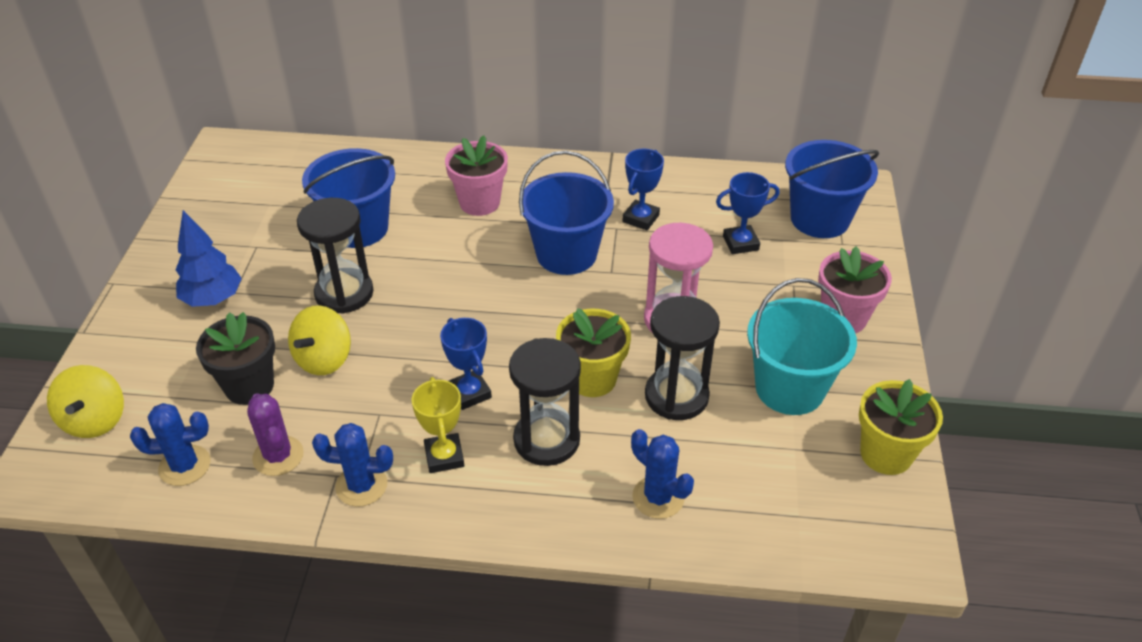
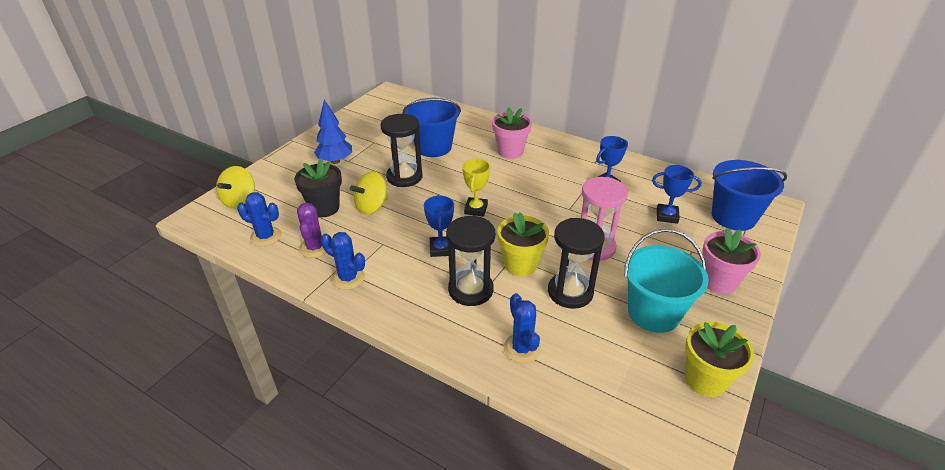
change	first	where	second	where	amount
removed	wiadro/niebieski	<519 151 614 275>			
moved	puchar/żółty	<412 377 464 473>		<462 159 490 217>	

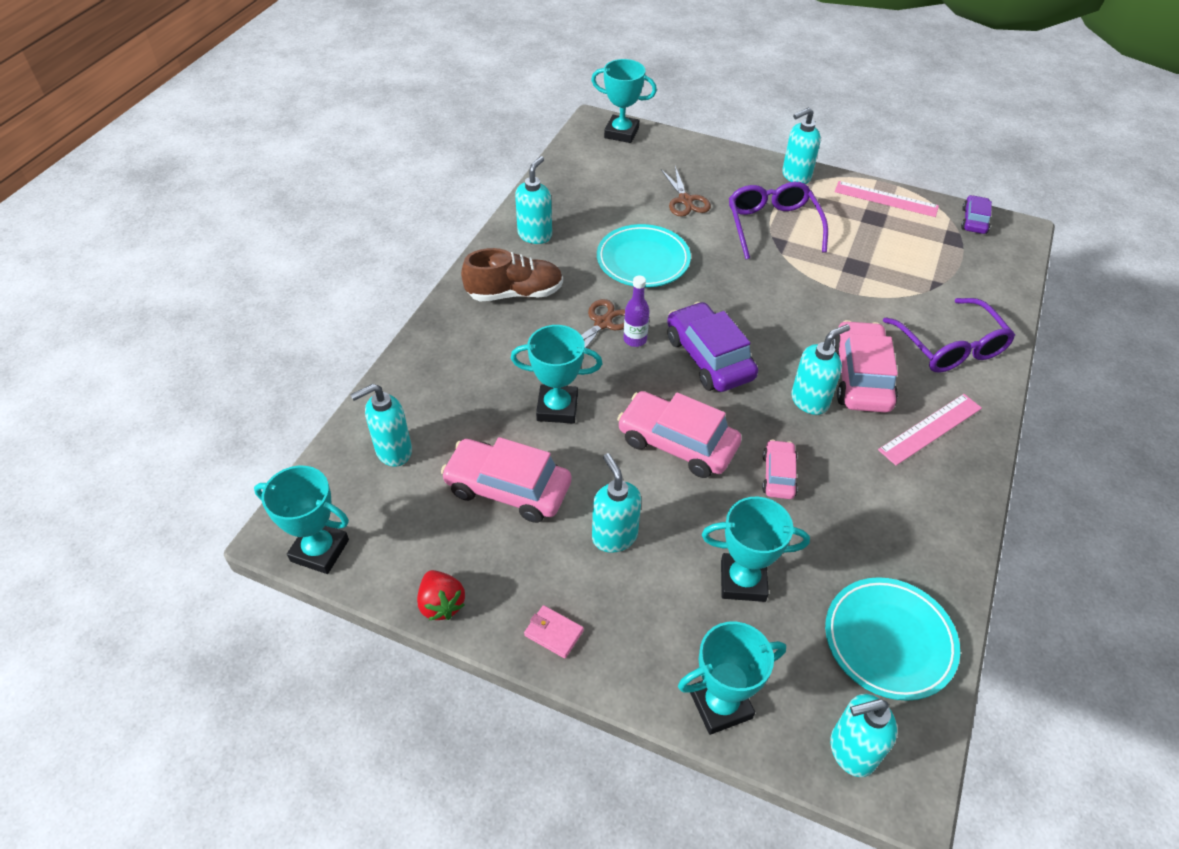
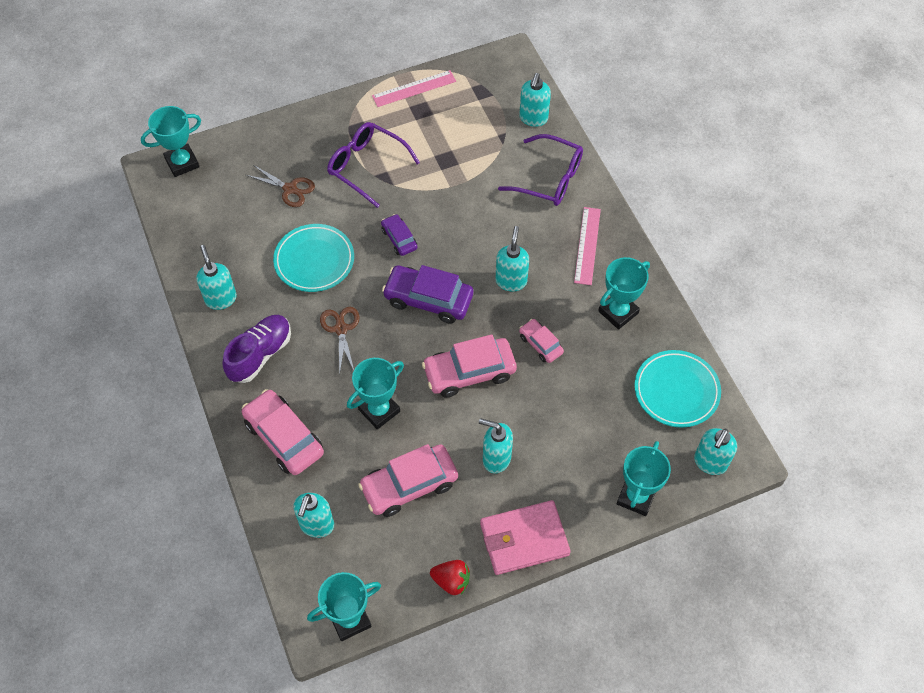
change	first	where	second	where	amount
removed	butelka/fioletowy	<624 276 650 347>			
moved	puchar/turkusowy	<702 497 810 602>		<598 257 650 330>	
moved	dozownik mydła/turkusowy	<782 107 821 184>		<519 73 551 127>	
moved	samochód/różowy	<832 320 898 413>		<242 389 324 475>	
moved	samochód/fioletowy	<961 195 992 234>		<381 214 417 256>	
recoloured	but/brązowy	<461 248 563 301>	but/fioletowy	<222 315 291 383>	
resized	portfel/różowy	<524 605 584 659>		<480 500 570 575>	x2.26

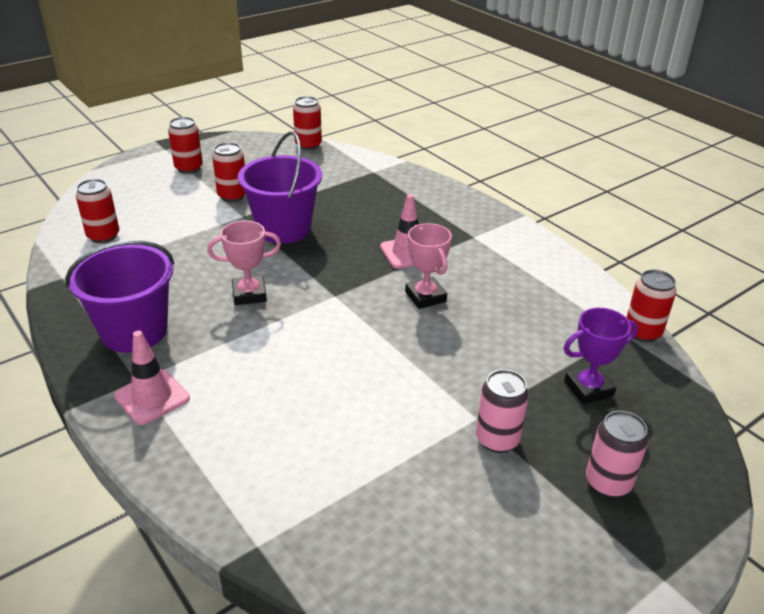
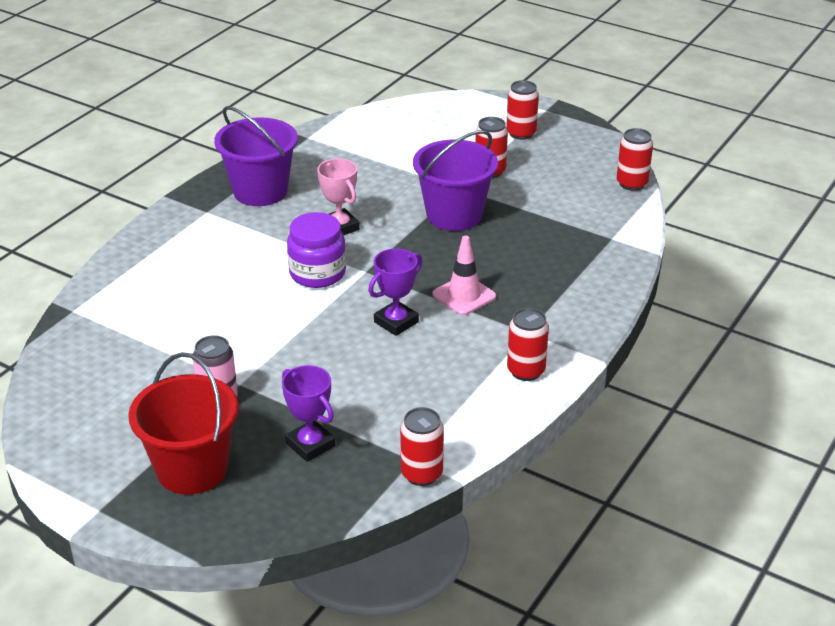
change	first	where	second	where	amount
removed	pachołek/różowy	<114 330 190 425>			
added			słoik/fioletowy	<287 212 346 288>	
moved	puszka/czerwony	<76 179 119 243>		<507 308 549 381>	
replaced	puszka/różowy	<586 411 648 498>	wiadro/czerwony	<128 352 239 495>	
recoloured	puchar/różowy	<405 223 452 309>	puchar/fioletowy	<368 248 422 336>	

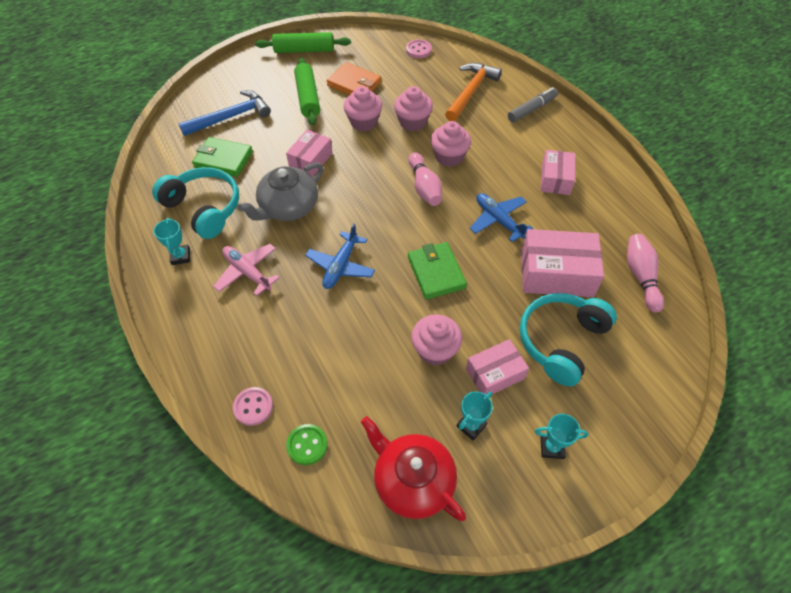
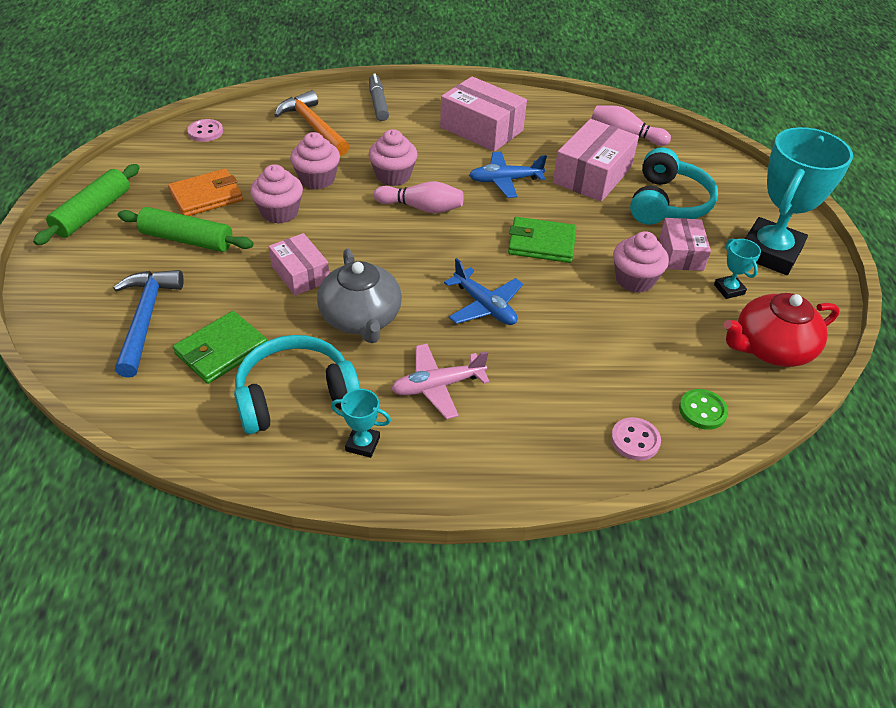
change	first	where	second	where	amount
turned	słuchawki/turkusowy	<520 293 617 386>		<630 147 718 225>	135 degrees counterclockwise
resized	puchar/turkusowy	<535 414 588 459>		<745 127 853 275>	x2.39
resized	pudełko/różowy	<541 150 576 195>		<440 76 527 152>	x1.61

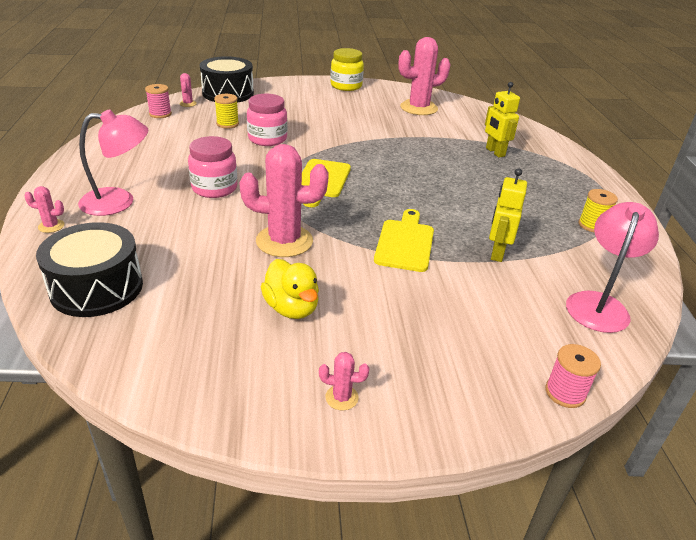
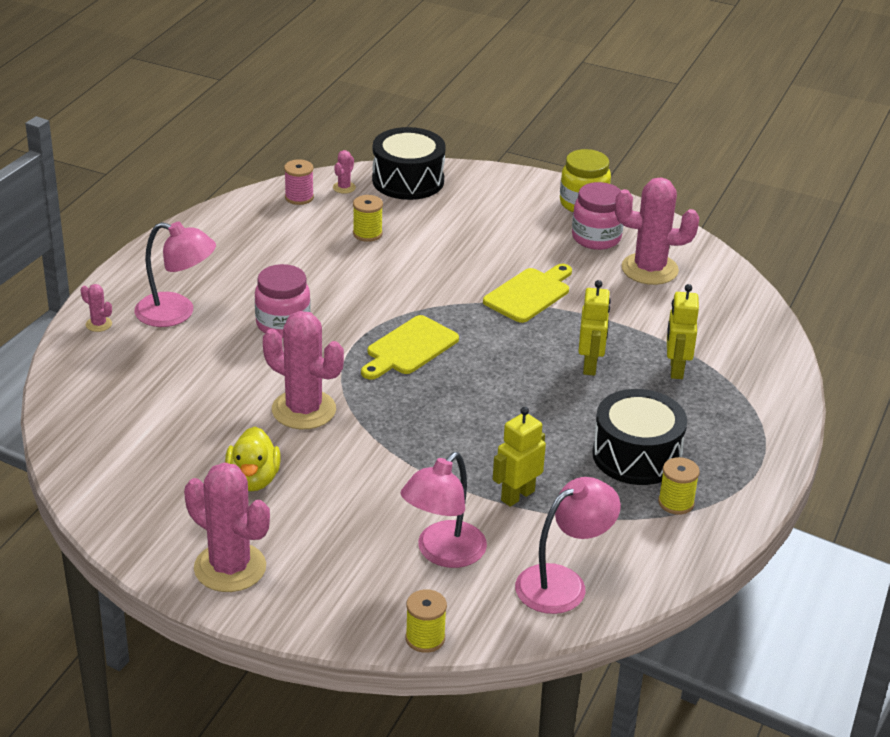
change	first	where	second	where	amount
added			lampka/różowy	<401 452 487 568>	
added			robot/żółty	<578 280 611 375>	
moved	bęben/czarny	<36 222 143 317>		<592 389 687 485>	
moved	słoik/różowy	<247 94 287 146>		<572 182 624 250>	
moved	deska do krojenia/żółty	<374 209 434 272>		<483 264 572 323>	
recoloured	szpulka/różowy	<545 344 601 408>	szpulka/żółty	<406 589 447 653>	
resized	kaktus/różowy	<319 352 369 410>		<184 462 270 592>	x2.33

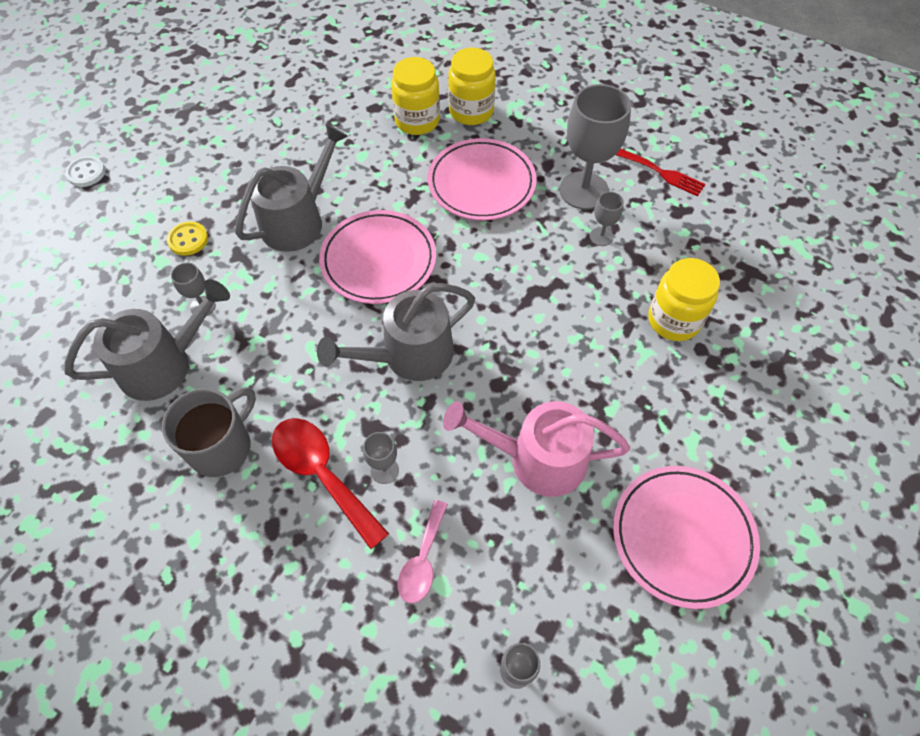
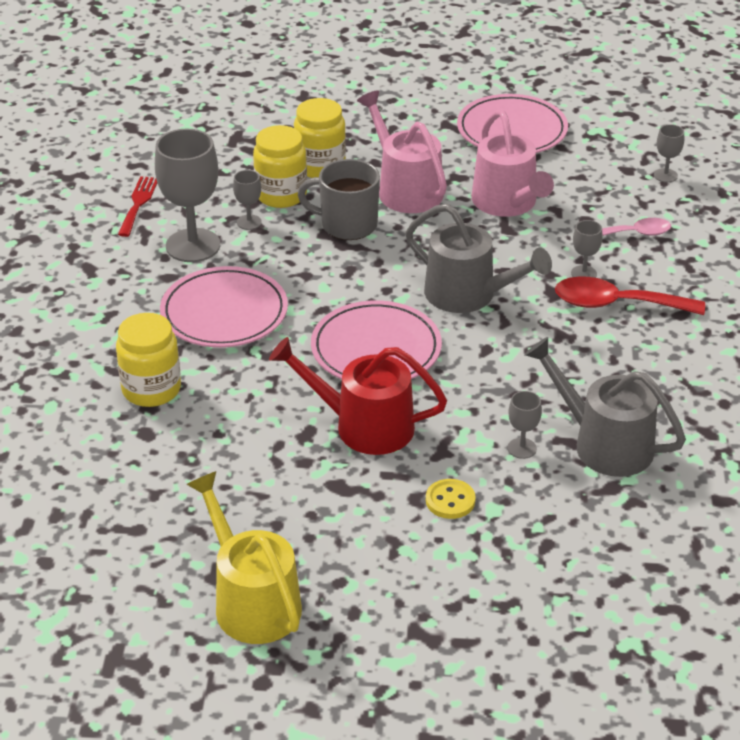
change	first	where	second	where	amount
removed	guzik/biały	<65 156 105 187>			
added			konewka/żółty	<186 471 302 644>	
added			konewka/różowy	<357 90 447 213>	
moved	kubek/szary	<162 387 256 477>		<298 159 380 240>	
moved	słoik/żółty	<448 48 496 125>		<253 125 307 208>	
recoloured	konewka/szary	<235 124 348 252>	konewka/czerwony	<269 337 447 455>	
turned	łyżka/czerwony	<272 418 389 549>		<555 277 705 315>	75 degrees clockwise

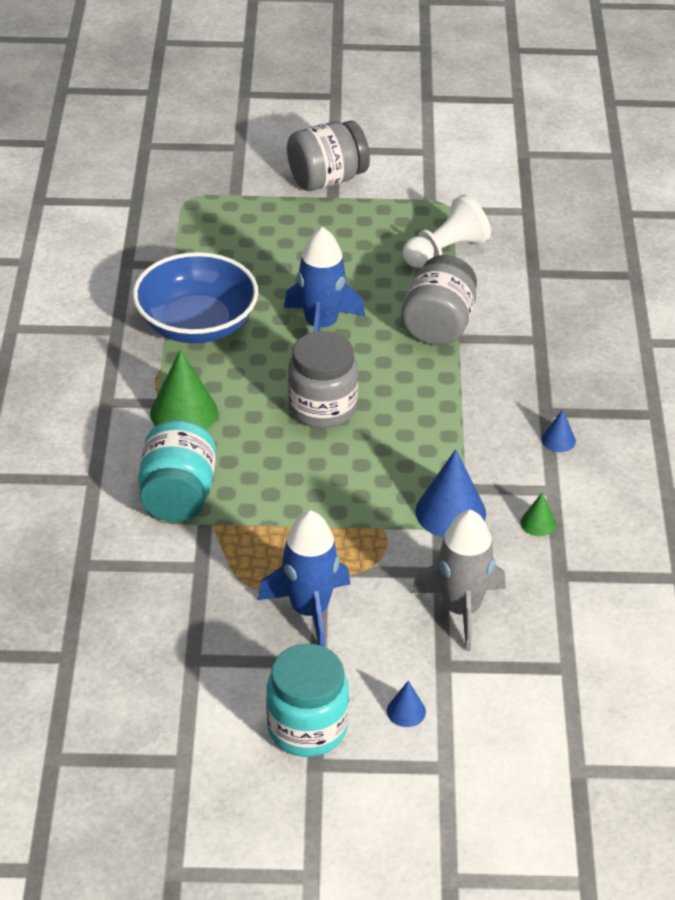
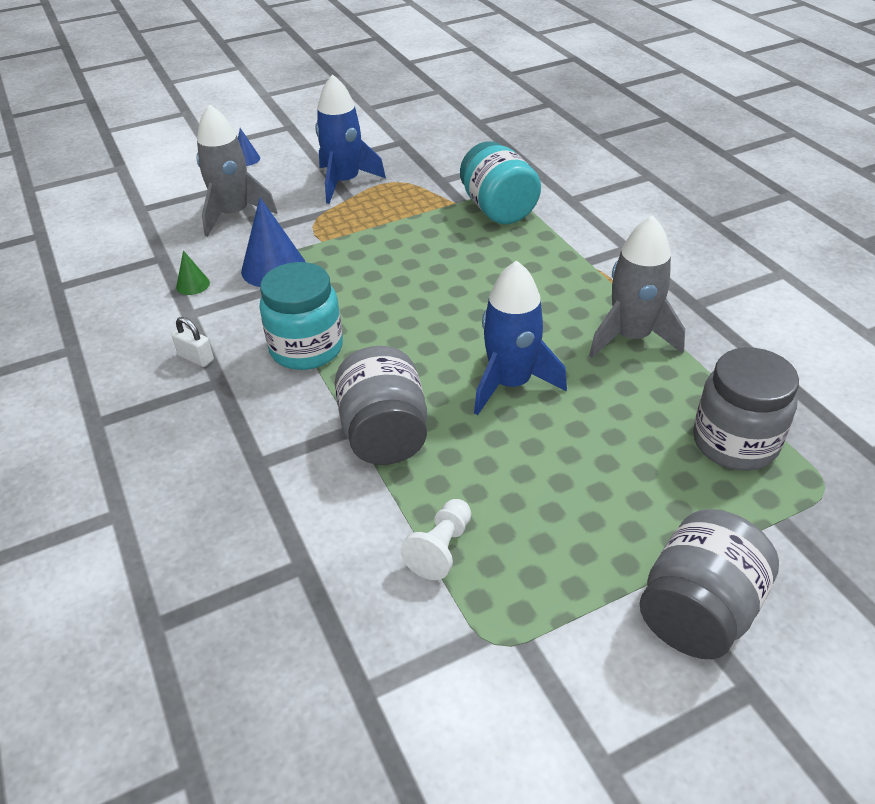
change	first	where	second	where	amount
removed	stożek/zielony	<150 349 218 430>			
moved	słoik/turkusowy	<266 644 349 757>		<259 262 343 370>	
moved	słoik/szary	<288 331 358 428>		<693 347 799 471>	
replaced	miska/niebieski	<133 252 258 343>	rakieta/szary	<589 215 685 358>	
replaced	stożek/niebieski	<542 409 576 452>	kłódka/biały	<172 317 214 367>	
resized	pionek/biały	<403 194 491 268>		<400 499 471 580>	x0.66

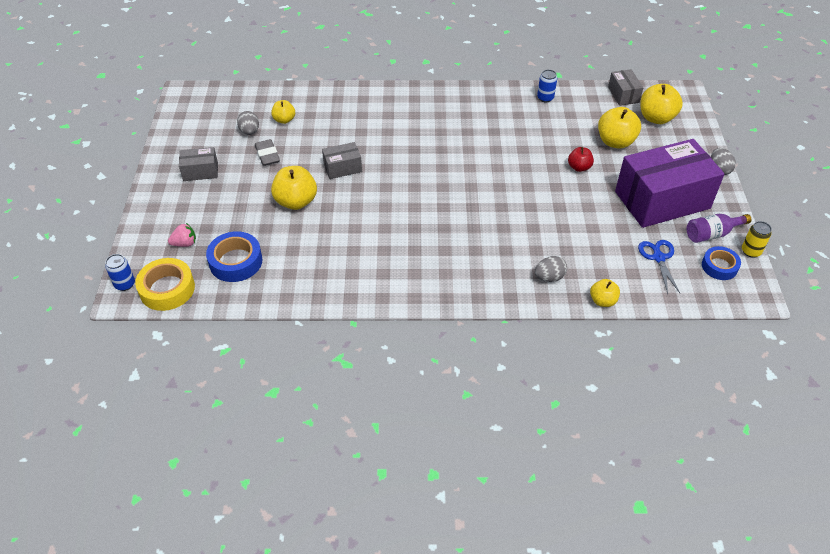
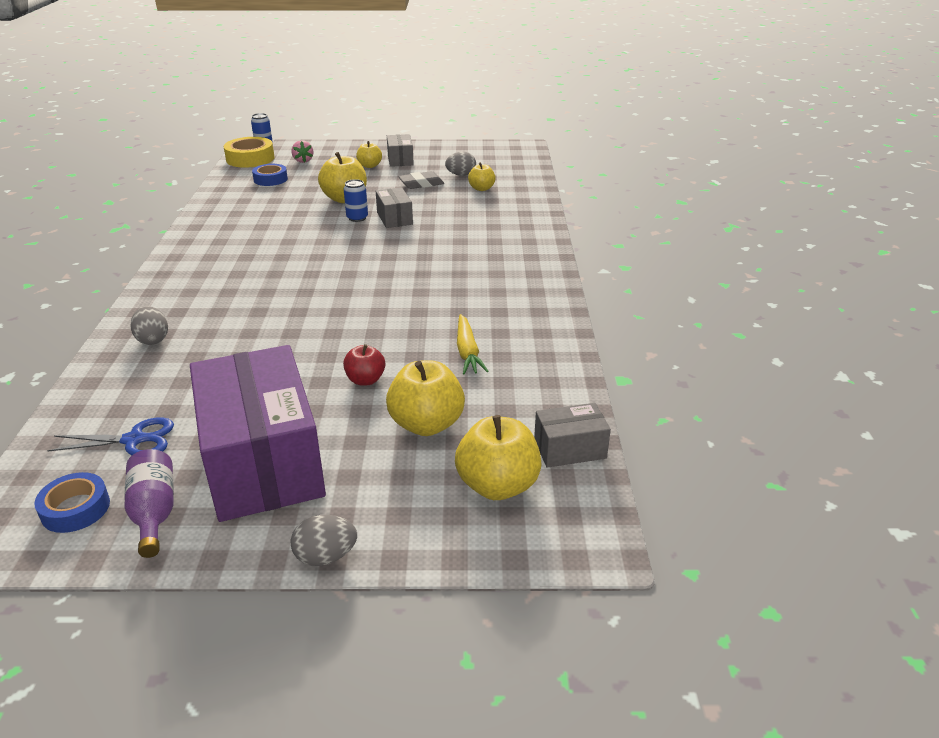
change	first	where	second	where	amount
removed	puszka/żółty	<742 221 772 258>			
added			marchewka/żółty	<457 314 489 374>	
moved	puszka/niebieski	<537 70 557 102>		<344 179 368 222>	
moved	jabłko/żółty	<590 279 620 307>		<356 141 382 168>	
resized	taśma klejąca/niebieski	<206 231 262 282>		<252 164 288 186>	x0.67

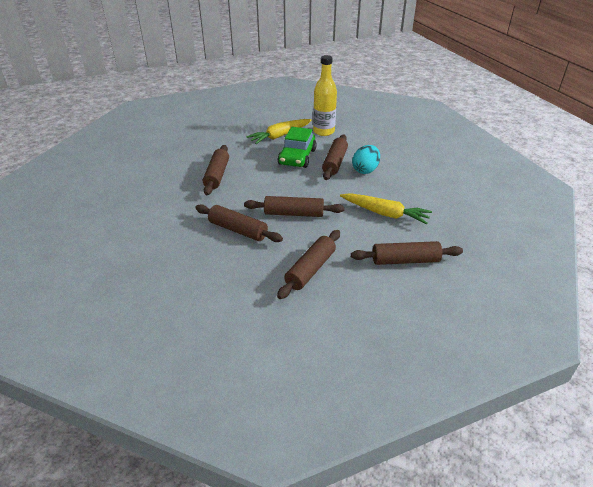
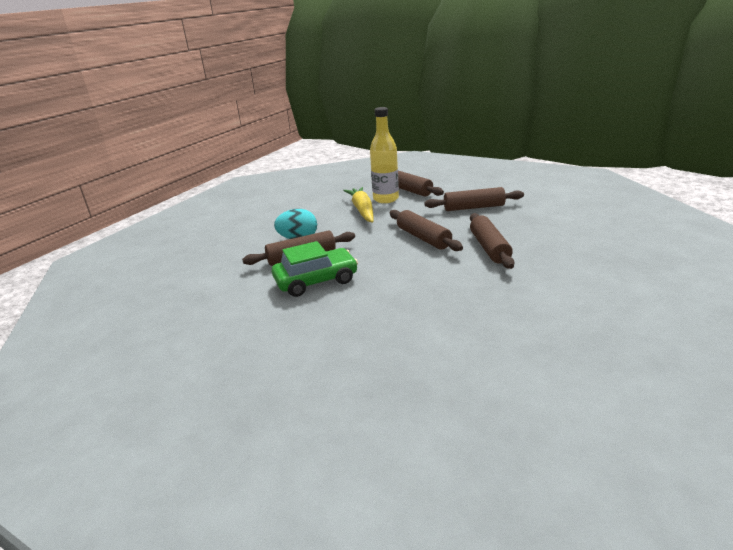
change	first	where	second	where	amount
removed	wałek do ciasta/brązowy	<203 145 229 195>			
removed	marchewka/żółty	<246 119 312 144>			
moved	butelka/żółty	<313 55 337 136>		<370 107 399 203>	

